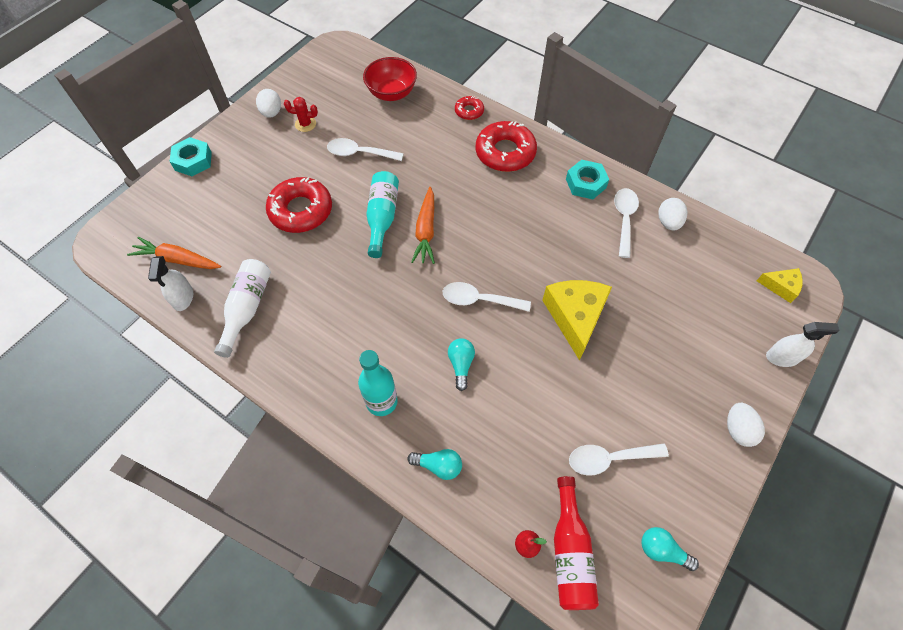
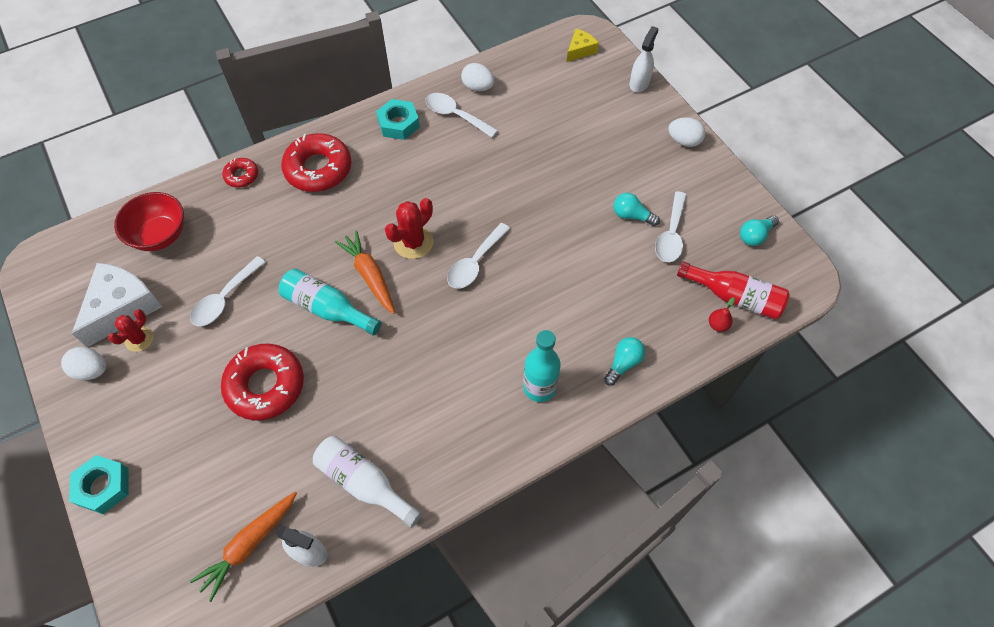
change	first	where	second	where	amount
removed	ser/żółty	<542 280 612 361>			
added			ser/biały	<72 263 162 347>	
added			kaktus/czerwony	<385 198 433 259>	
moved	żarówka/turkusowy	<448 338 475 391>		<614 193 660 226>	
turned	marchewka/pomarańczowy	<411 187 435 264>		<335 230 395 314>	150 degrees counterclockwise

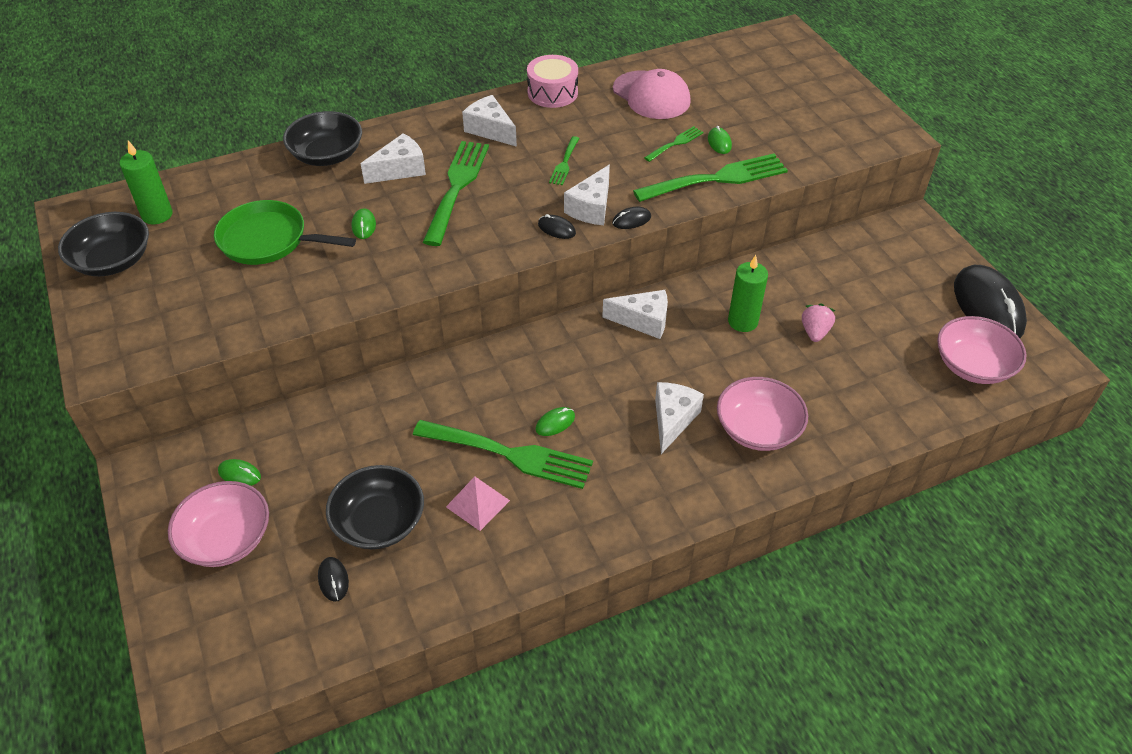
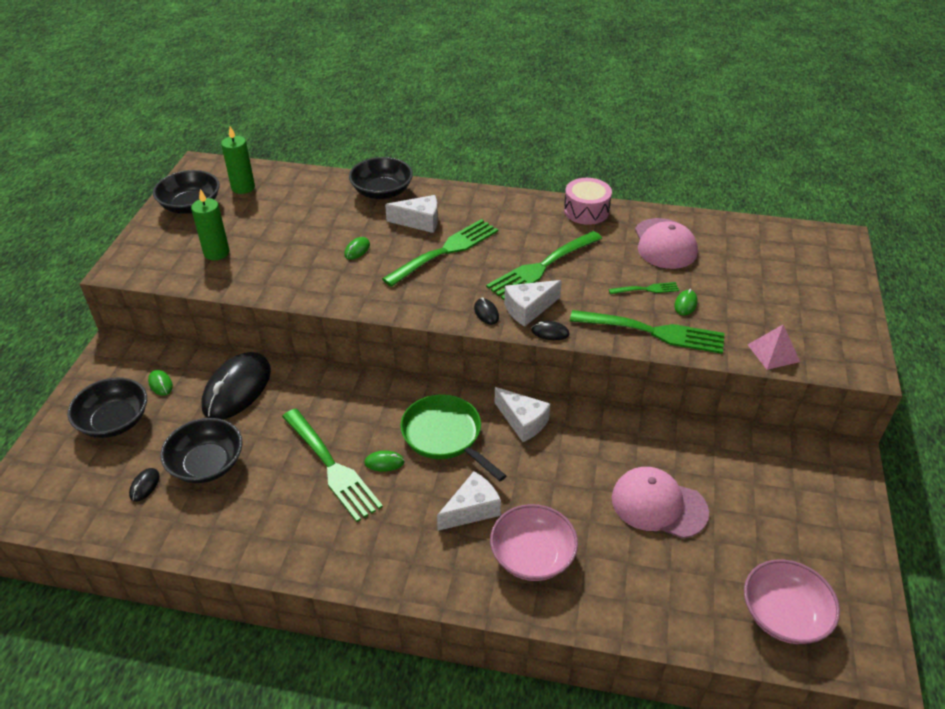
change	first	where	second	where	amount
removed	ser/biały	<462 95 517 147>			
moved	patelnia/zielony	<214 200 356 265>		<400 394 506 481>	
moved	piramida/różowy	<446 476 510 531>		<748 325 800 370>	
moved	świeca/zielony	<728 255 768 332>		<191 189 229 260>	
moved	myszka/czarny	<954 265 1027 338>		<202 352 271 419>	
replaced	truskawka/różowy	<802 303 836 342>	czapka/różowy	<612 467 709 538>	
recoloured	miska/różowy	<168 481 269 567>	miska/czarny	<68 377 147 438>	
resized	widelec/zielony	<549 136 580 185>		<486 231 602 300>	x2.06

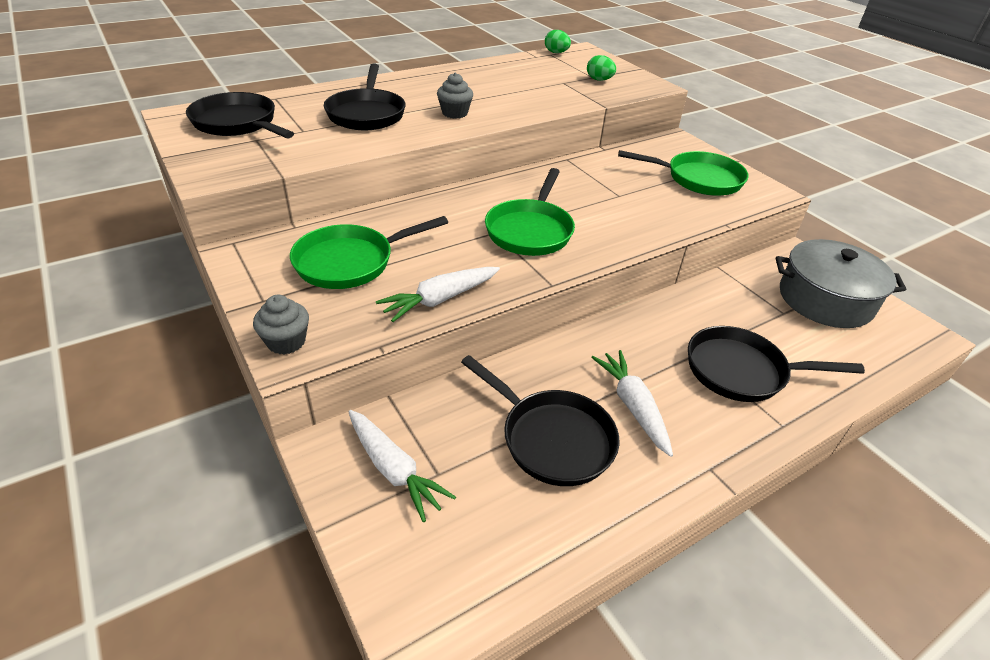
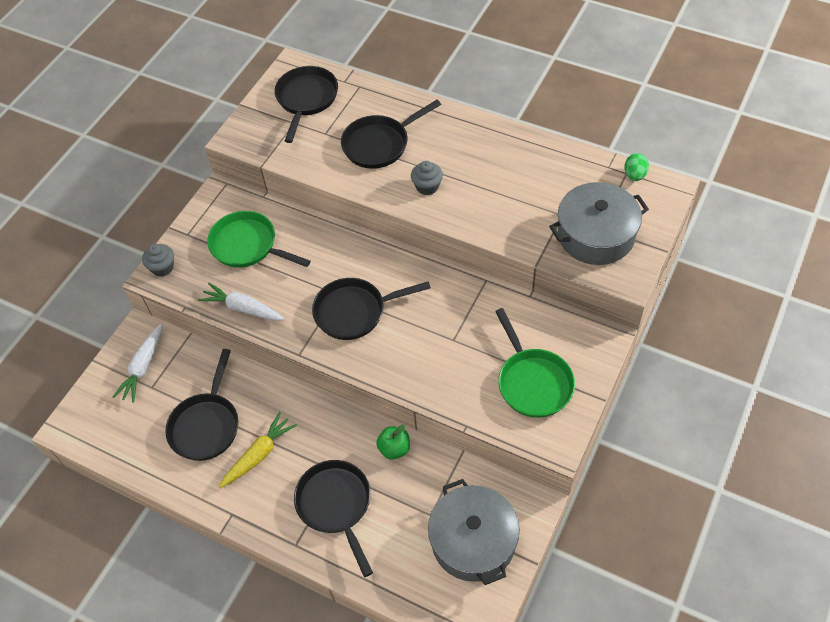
change	first	where	second	where	amount
added			jabłko/zielony	<376 425 410 460>	
replaced	jajko/zielony	<587 55 616 81>	garnek/szary	<549 182 649 265>	
recoloured	patelnia/zielony	<485 168 575 256>	patelnia/czarny	<312 278 431 340>	
recoloured	marchewka/biały	<591 350 673 457>	marchewka/żółty	<219 412 297 488>	

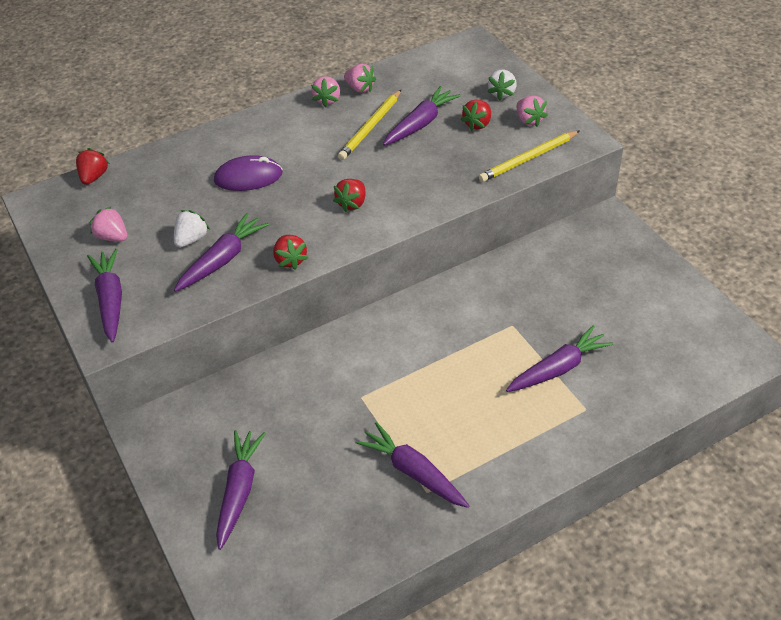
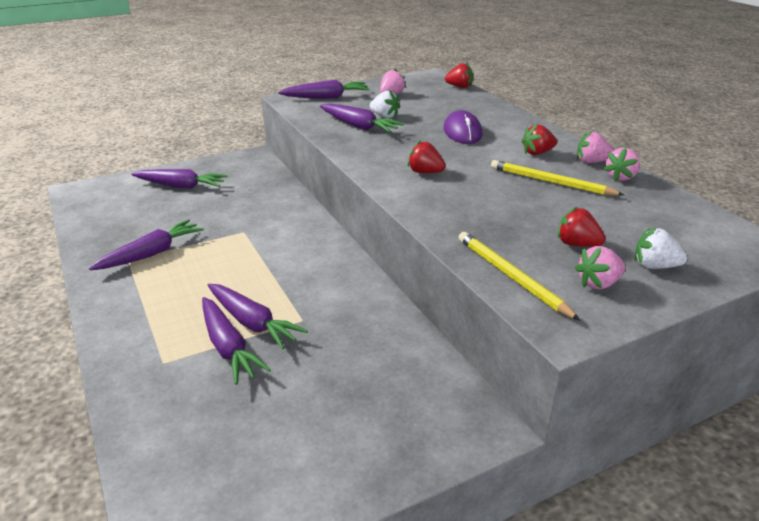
change	first	where	second	where	amount
moved	truskawka/czerwony	<273 235 308 270>		<521 124 557 155>	
moved	marchewka/fioletowy	<383 86 461 146>		<208 284 308 349>	

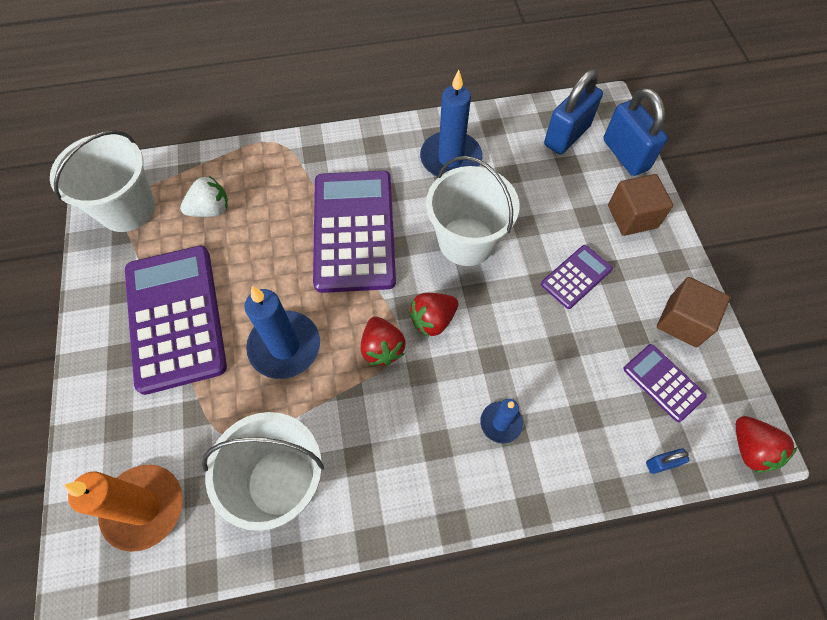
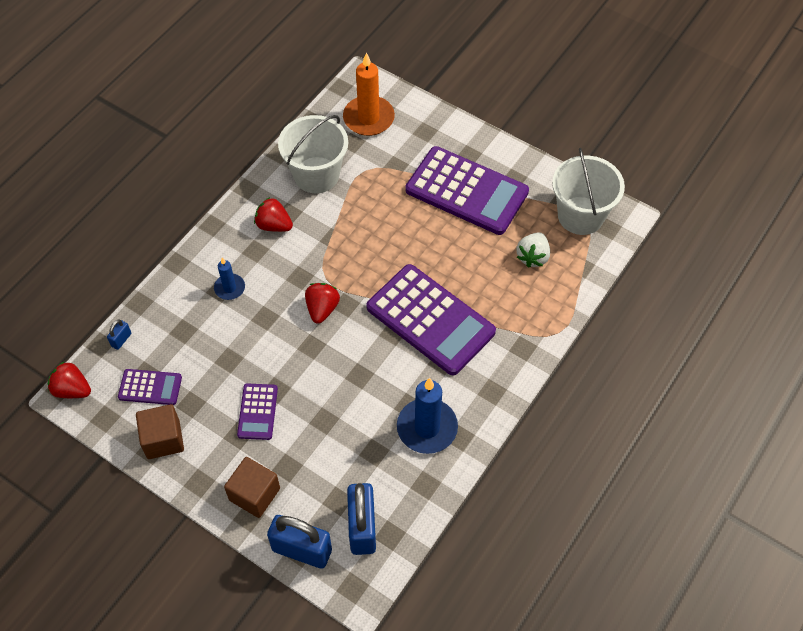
change	first	where	second	where	amount
removed	świeca/niebieski	<244 286 320 379>			
removed	wiadro/biały	<426 156 519 266>			
moved	truskawka/czerwony	<361 317 406 366>		<254 197 293 232>	

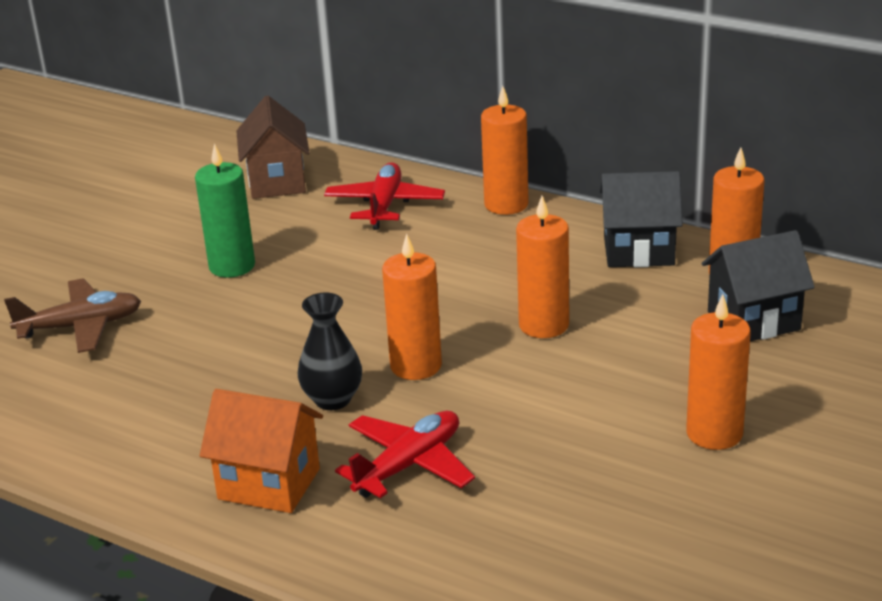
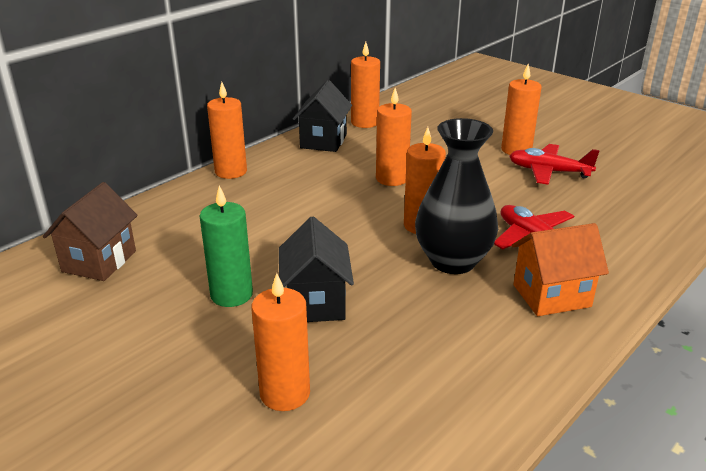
change	first	where	second	where	amount
moved	samolot/czerwony	<324 162 445 230>		<509 144 600 185>	
moved	domek/czarny	<702 230 814 341>		<279 217 354 322>	
replaced	samolot/brązowy	<4 278 141 353>	świeca/pomarańczowy	<251 273 310 411>	
turned	domek/pomarańczowy	<200 389 323 513>		<512 223 609 316>	45 degrees clockwise
turned	domek/brązowy	<236 96 310 199>		<43 182 138 281>	75 degrees counterclockwise
resized	wazon/czarny	<298 293 362 410>		<415 118 498 274>	x1.69

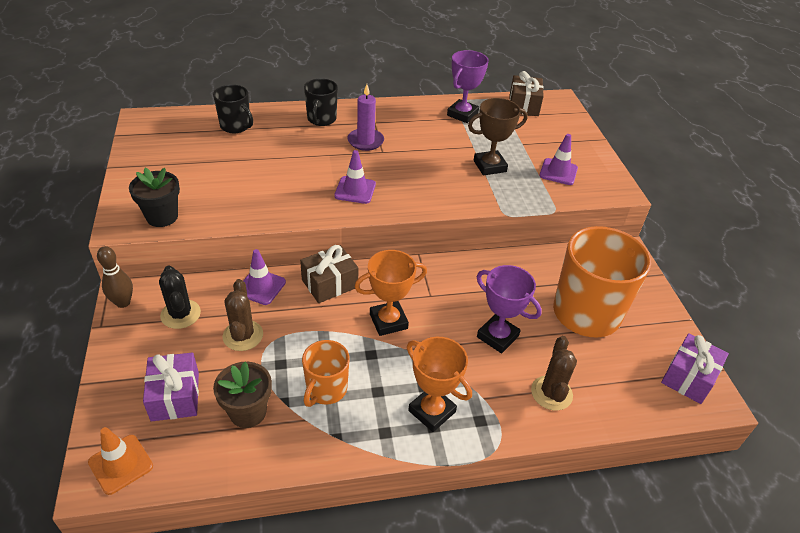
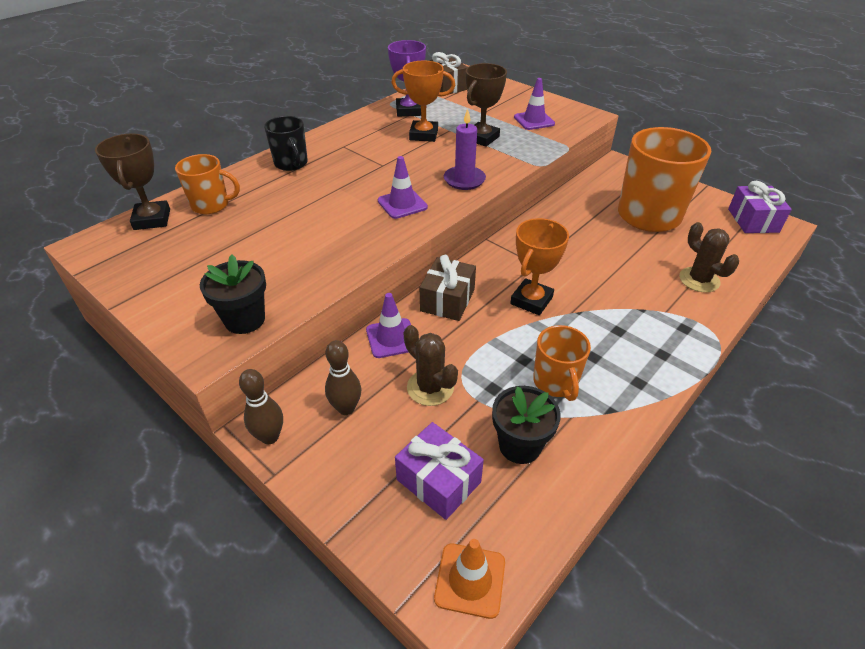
change	first	where	second	where	amount
removed	puchar/fioletowy	<477 265 542 353>			
added			puchar/brązowy	<95 133 170 230>	
moved	świeca/fioletowy	<347 84 384 151>		<444 109 486 190>	
moved	puchar/pomarańczowy	<407 337 472 432>		<391 61 455 142>	
replaced	kaktus/czarny	<159 265 201 329>	kręgiel/brązowy	<325 340 361 415>	
recoloured	kubek/czarny	<213 85 253 133>	kubek/pomarańczowy	<175 154 240 214>	
recoloured	doniczka/brązowy	<213 362 272 428>	doniczka/czarny	<492 386 561 464>	

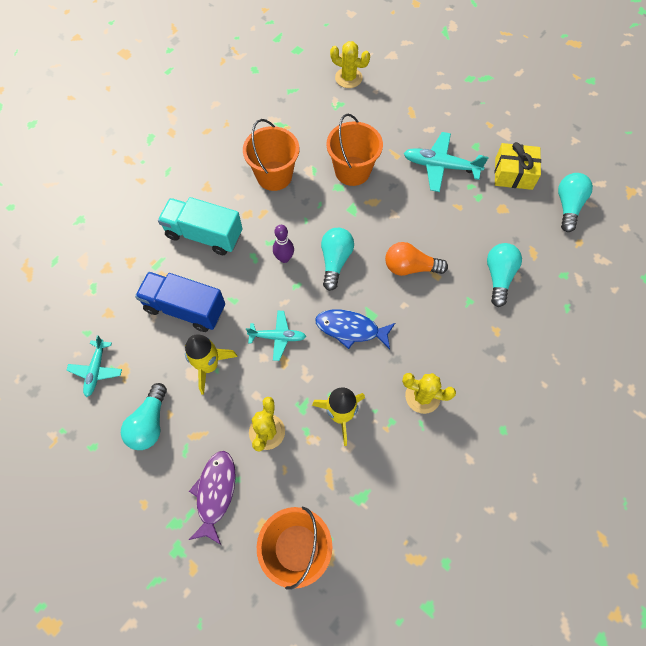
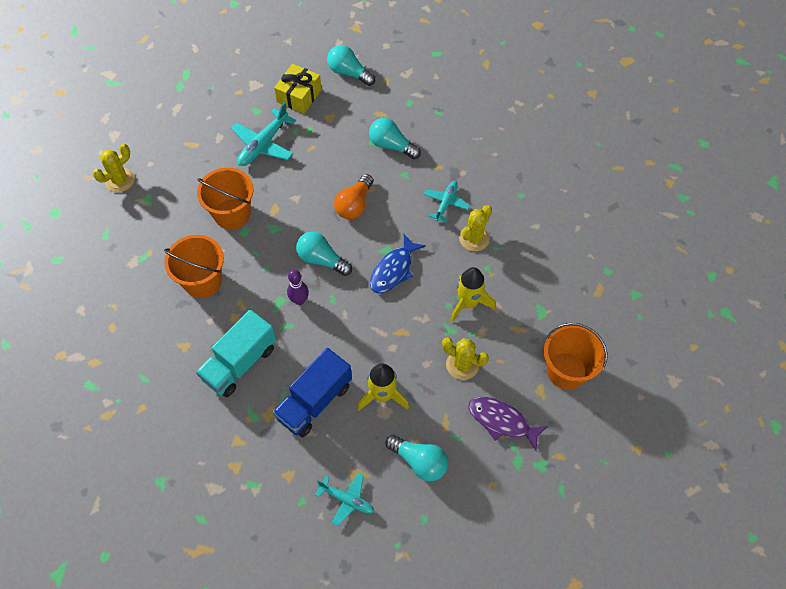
change	first	where	second	where	amount
moved	samolot/turkusowy	<246 311 306 361>		<424 181 470 222>	

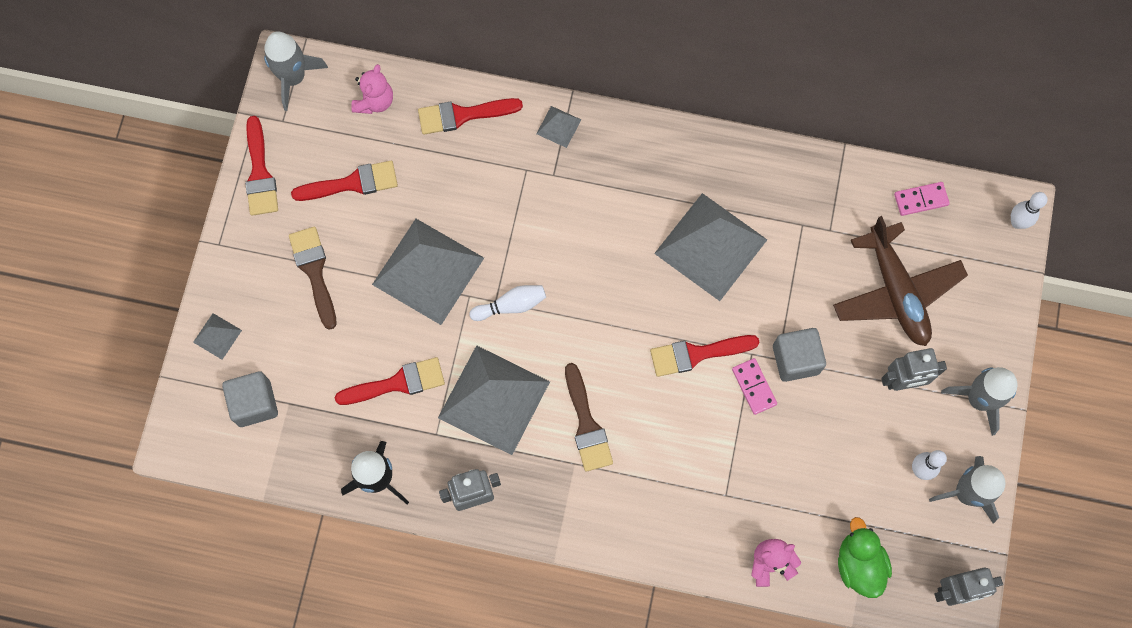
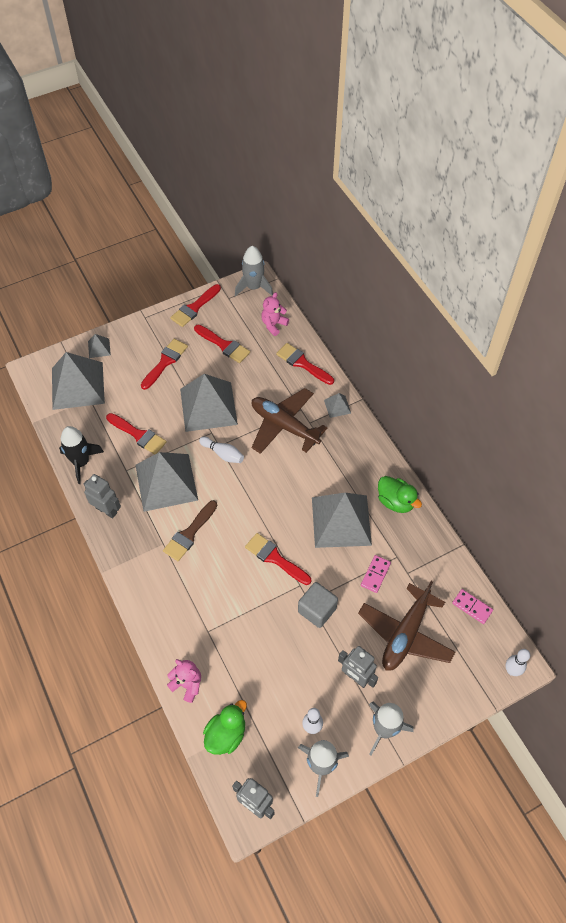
change	first	where	second	where	amount
added			samolot/brązowy	<252 388 327 454>	
added			kaczka/zielony	<378 476 422 513>	
moved	kostka domina/różowy	<732 358 777 415>		<361 555 391 593>	
replaced	sześcian/szary	<222 371 278 427>	piramida/szary	<52 352 105 410>	
recoloured	pędzel/brązowy	<289 227 336 330>	pędzel/czerwony	<141 339 188 390>	
turned	miś/różowy	<351 64 393 114>		<261 292 289 336>	150 degrees clockwise

